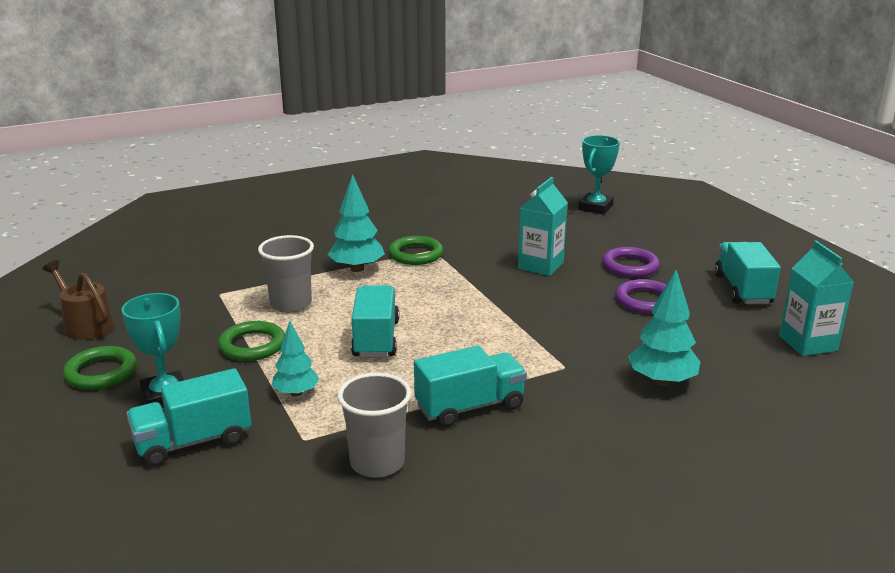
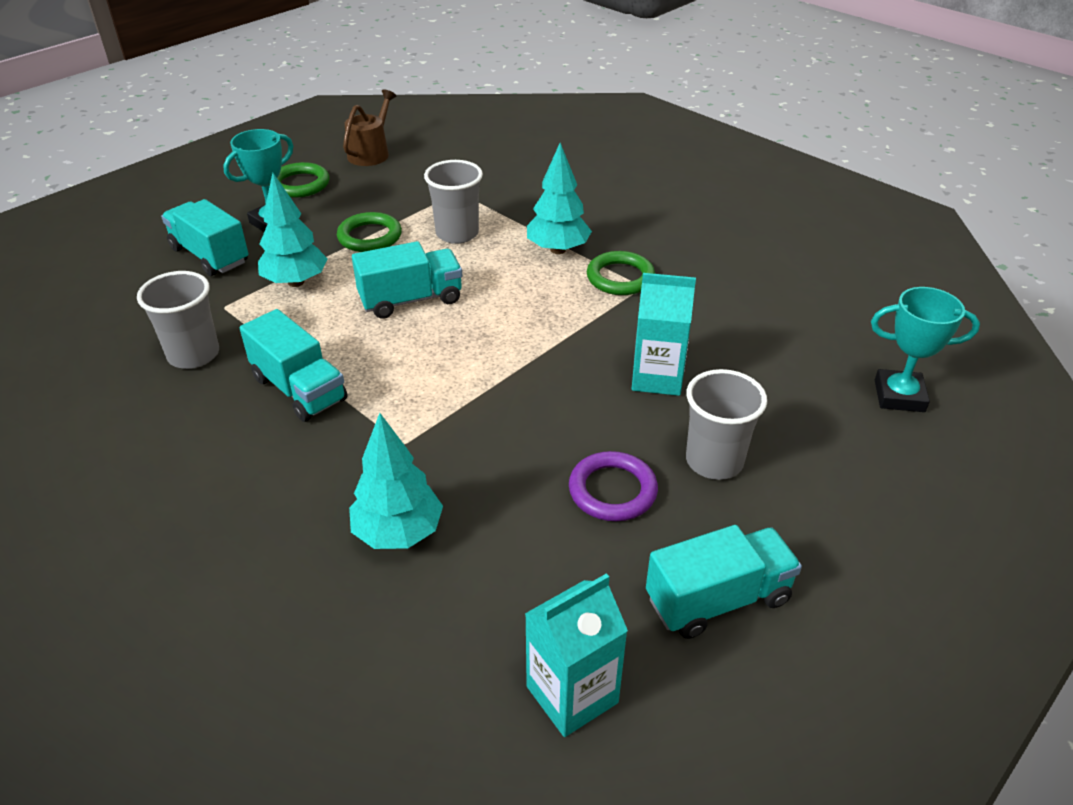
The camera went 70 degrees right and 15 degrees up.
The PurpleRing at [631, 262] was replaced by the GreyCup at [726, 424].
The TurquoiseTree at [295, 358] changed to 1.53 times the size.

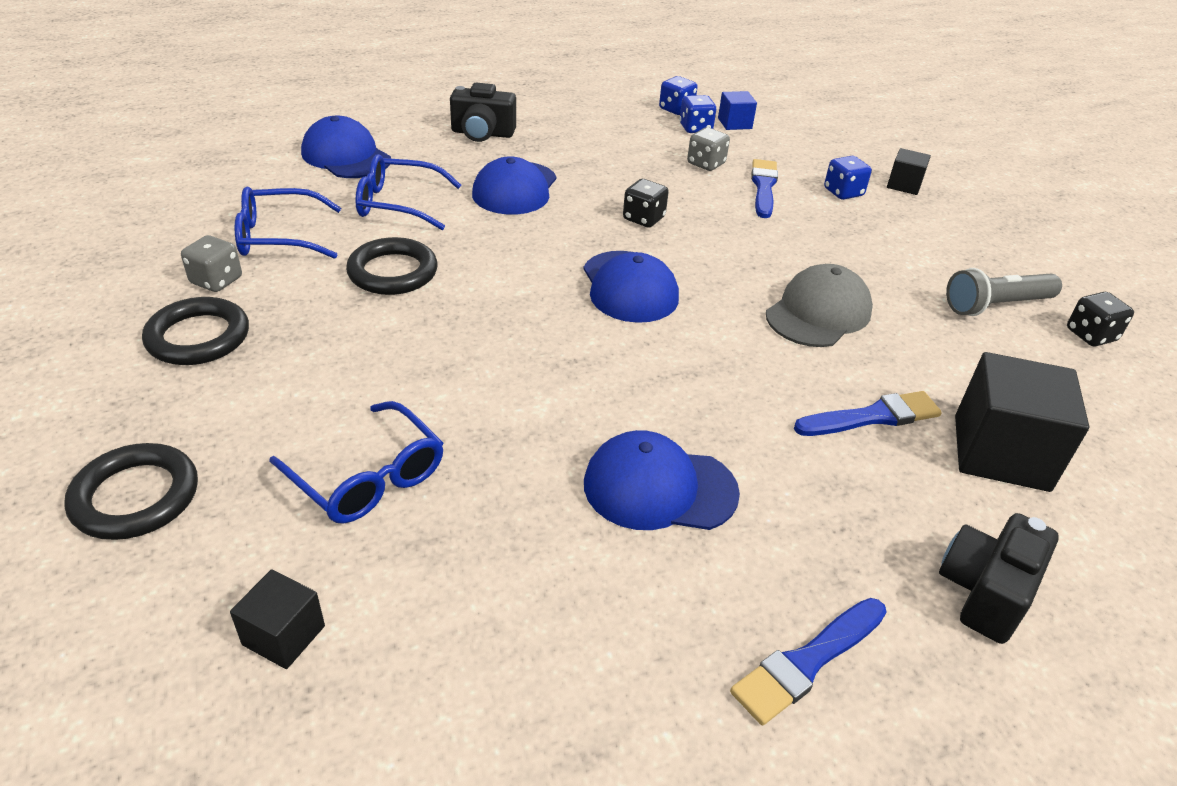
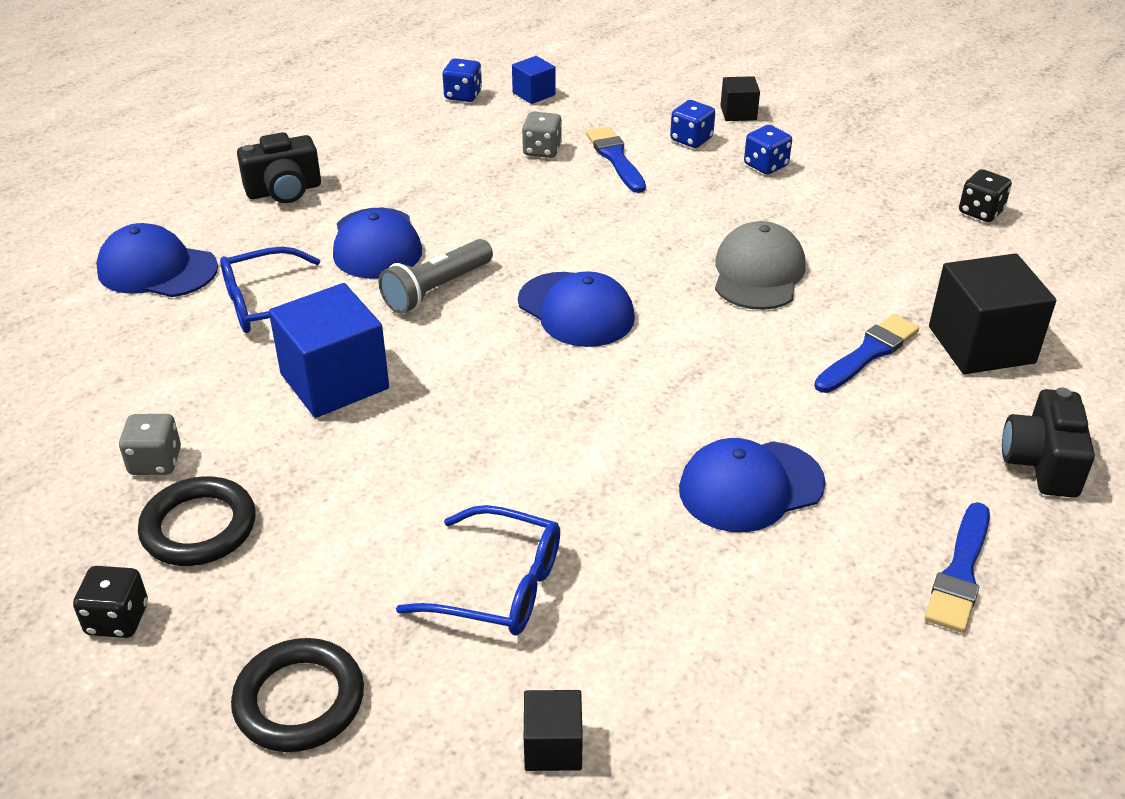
The camera went 25 degrees left and 0 degrees up.
The BlueGlasses at [288, 223] disappeared.
The BlackDice moved from [646, 203] to [110, 602].
The BlueDice moved from [698, 114] to [768, 150].
The GreyFlashlight moved from [1004, 292] to [435, 276].
The BlackRing at [392, 266] was replaced by the BlueCube at [329, 350].

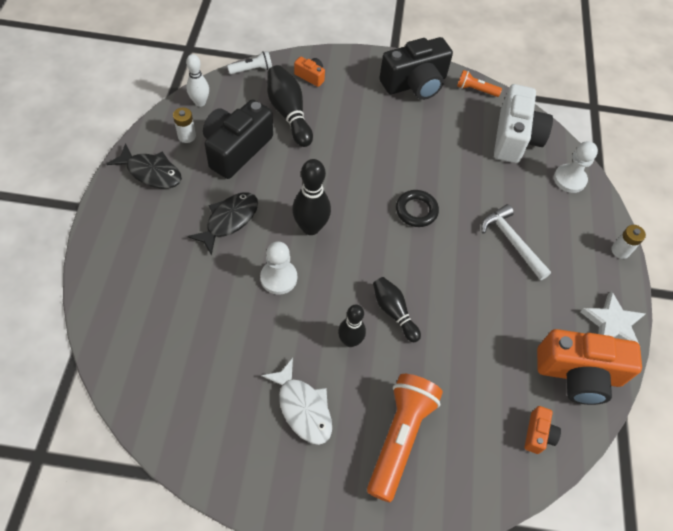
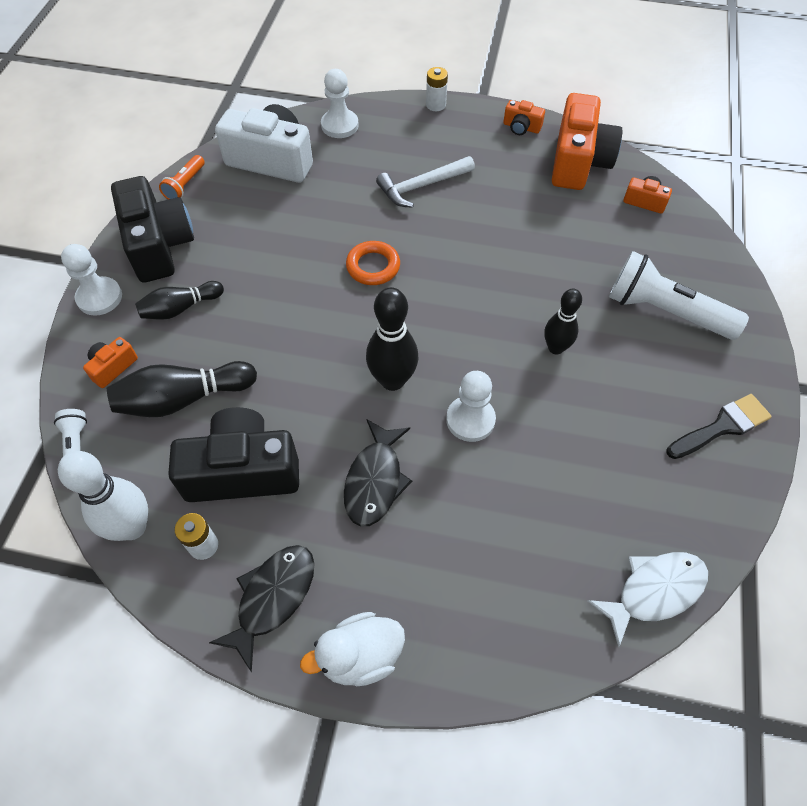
The camera went 80 degrees left and 0 degrees up.
The WhitePawn at [91, 280] appeared.
The WhiteDuck at [352, 649] appeared.
The BlackBrush at [719, 426] appeared.
The WhiteFish moved from [296, 401] to [648, 599].
The BlackBowlingPin moved from [397, 309] to [179, 300].
The WhiteStar at [612, 317] was replaced by the OrangeCamera at [524, 117].
The OrangeFlashlight at [405, 438] became the WhiteFlashlight at [679, 295].
The BlackRing at [417, 208] became the OrangeRing at [373, 263].
The BlackFish at [222, 224] turned 120 degrees counterclockwise.
The BlackCamera at [238, 139] turned 135 degrees clockwise.
The WhiteBowlingPin at [197, 80] changed to 1.52 times the size.

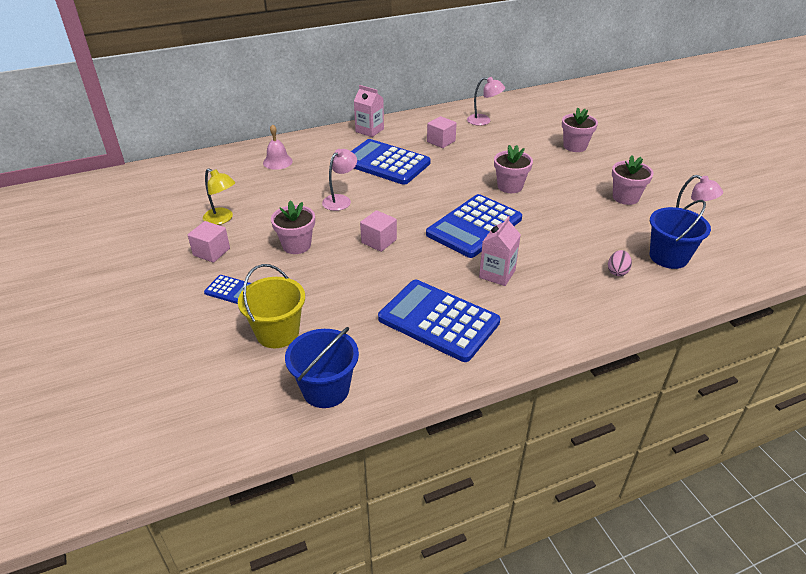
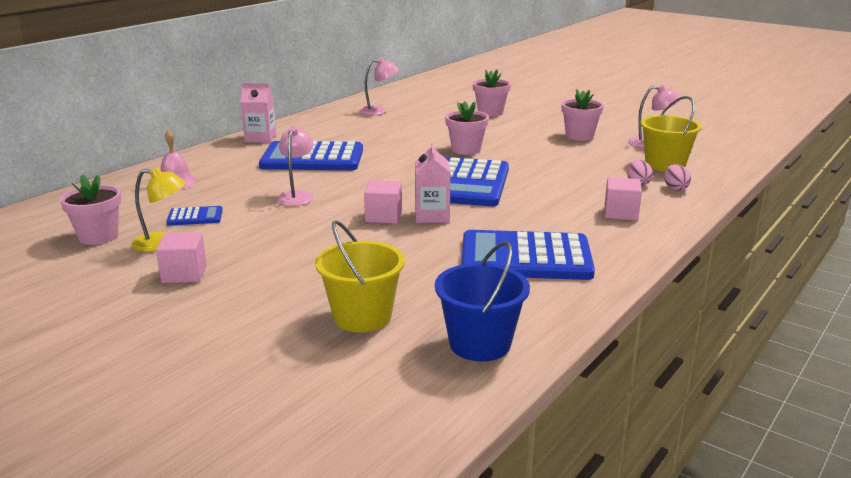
The camera went 30 degrees left and 15 degrees down.
The PinkEgg at [677, 177] appeared.
The BlueCalculator moved from [227, 289] to [194, 216].
The PinkFlowerPot moved from [293, 227] to [90, 210].
The PinkCube moved from [442, 132] to [623, 199].
The PinkCarton moved from [500, 251] to [433, 182].
The BlueBucket at [680, 234] became the YellowBucket at [671, 134].

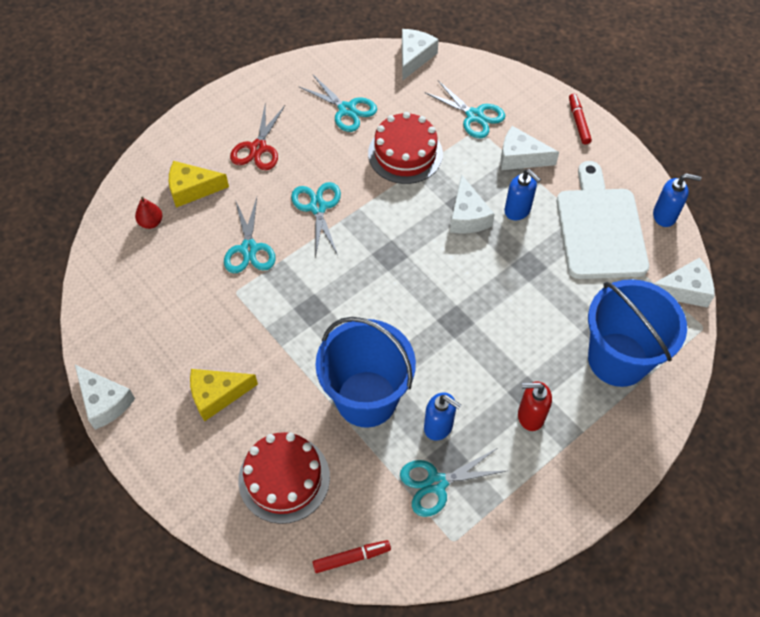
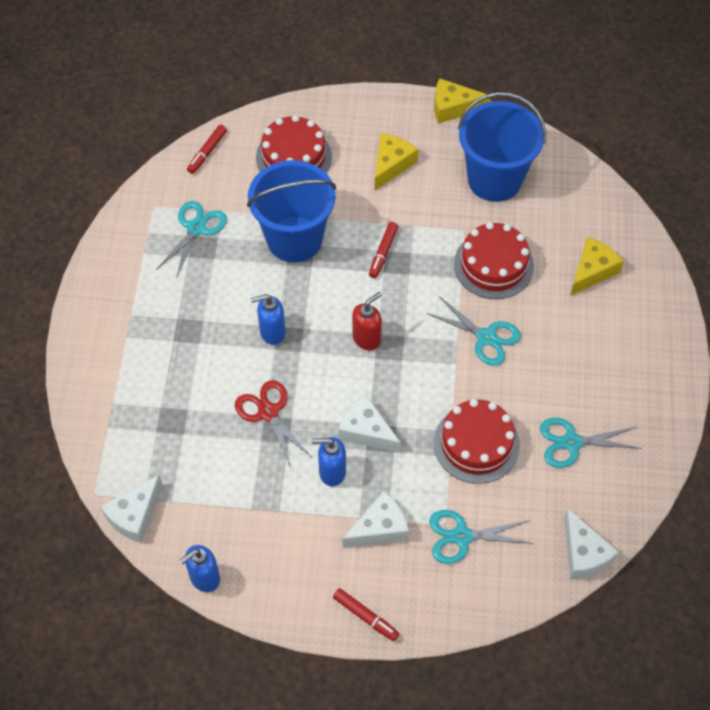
The camera went 135 degrees right and 0 degrees up.
The RedPear at [148, 213] disappeared.
The WhiteCuttingBoard at [603, 220] disappeared.
The RedMarker at [383, 250] appeared.
The RedScissors moved from [257, 138] to [274, 424].
The BlueSoapDispenser moved from [442, 416] to [268, 319].
The RedSoapDispenser moved from [535, 406] to [367, 321].
The BlueBucket moved from [637, 333] to [502, 147].
The TurquoiseScissors at [250, 235] was replaced by the RedCake at [494, 260].
The WhiteCheese at [105, 397] became the YellowCheese at [462, 101].

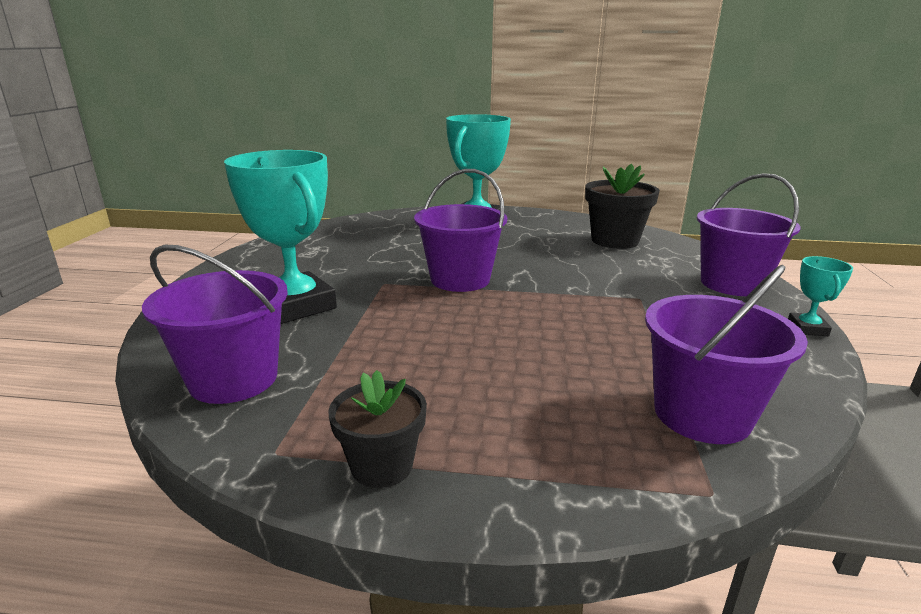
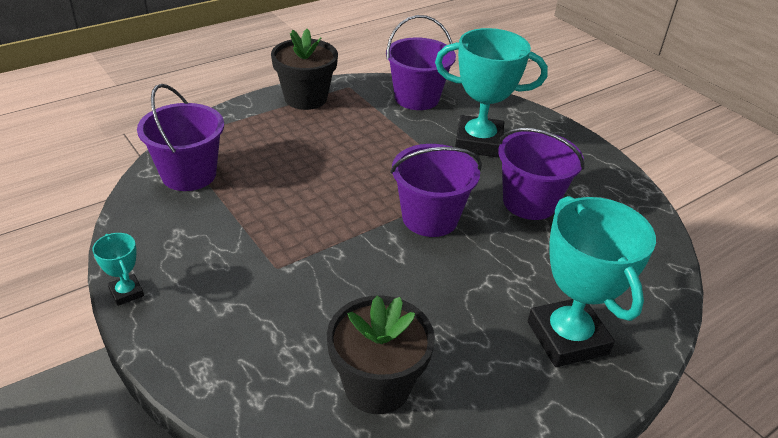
The camera went 135 degrees right and 15 degrees up.
The PurpleBucket moved from [749, 234] to [541, 174].
The BlackFlowerPot at [377, 429] changed to 1.59 times the size.

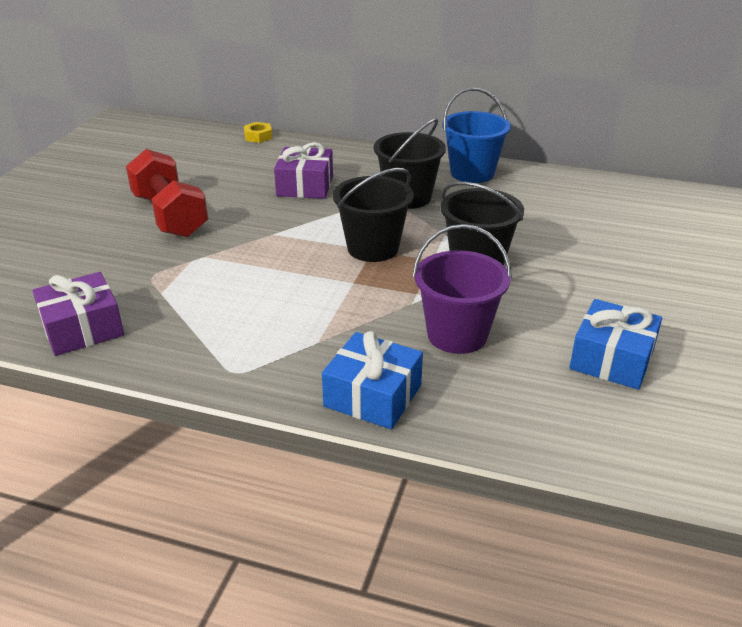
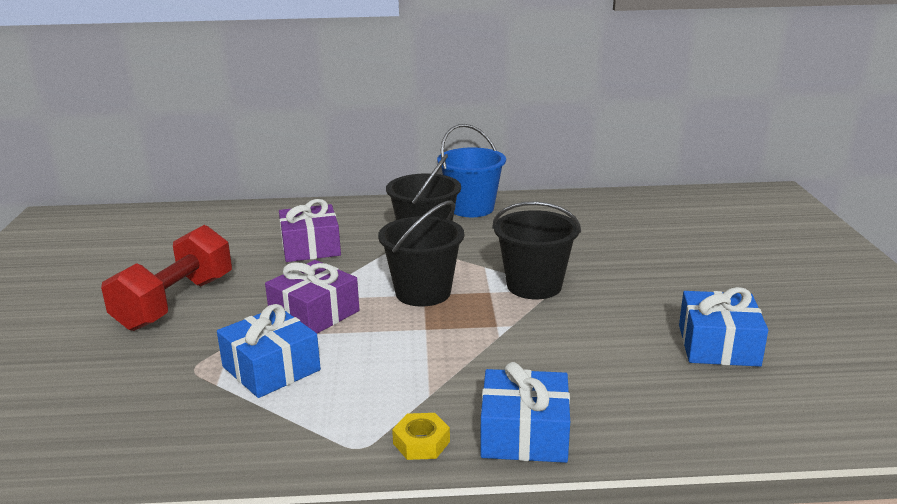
The camera went 20 degrees left and 10 degrees down.
The PurpleBucket at [462, 289] disappeared.
The BlueGift at [269, 351] appeared.
The PurpleGift moved from [78, 314] to [312, 297].
The YellowNut moved from [258, 132] to [421, 436].
The RedDumbbell at [167, 193] turned 75 degrees clockwise.

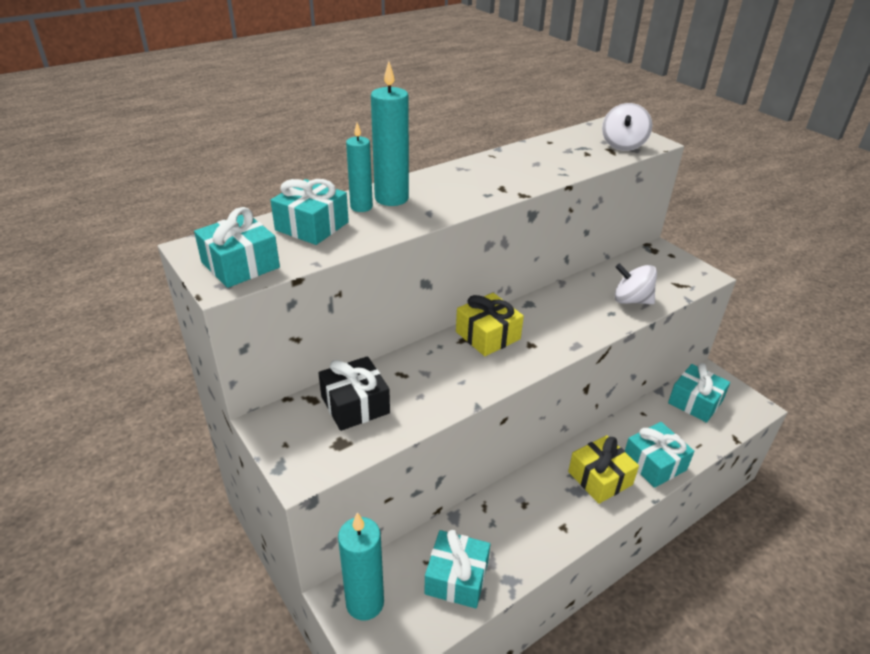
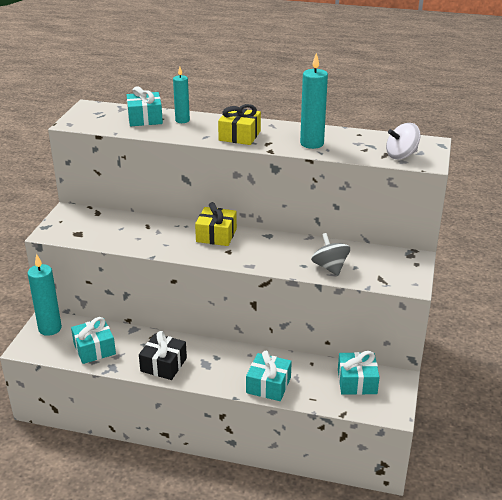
The camera went 50 degrees right and 5 degrees down.
The TurquoiseGift at [237, 247] disappeared.
The BlackGift moved from [354, 393] to [163, 355].
The TurquoiseCandle moved from [390, 133] to [314, 101].
The YellowGift moved from [603, 469] to [239, 124].
The WhiteSpinningTop at [636, 283] became the GreySpinningTop at [330, 254].

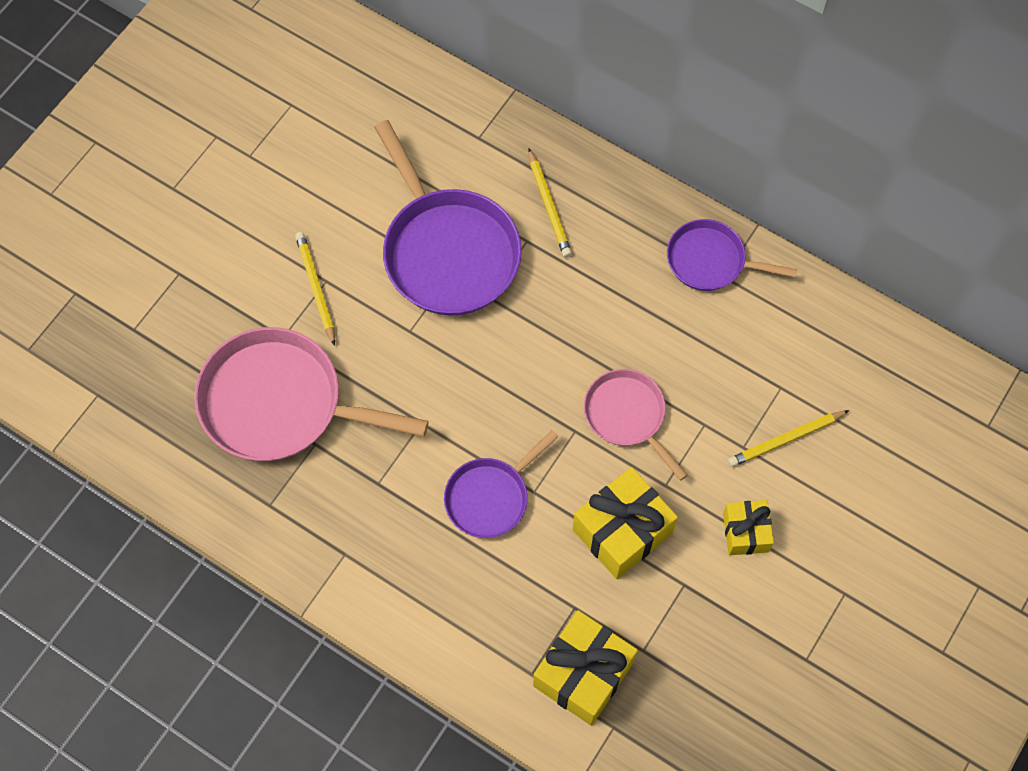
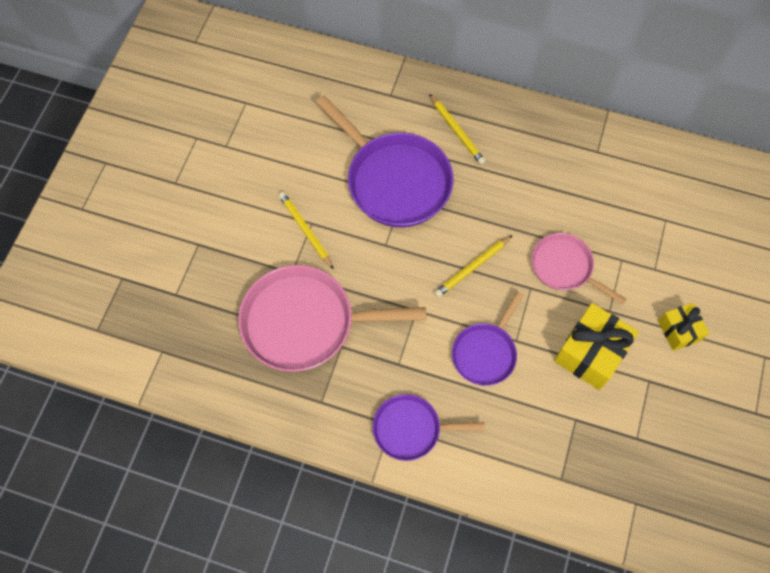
The camera went 15 degrees left and 0 degrees up.
The YellowGift at [585, 668] disappeared.
The PurplePan moved from [732, 255] to [429, 427].
The YellowPencil moved from [789, 438] to [473, 266].

